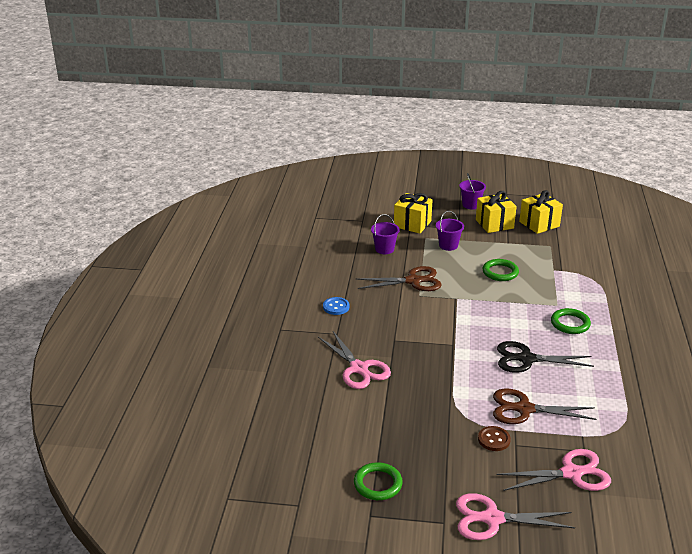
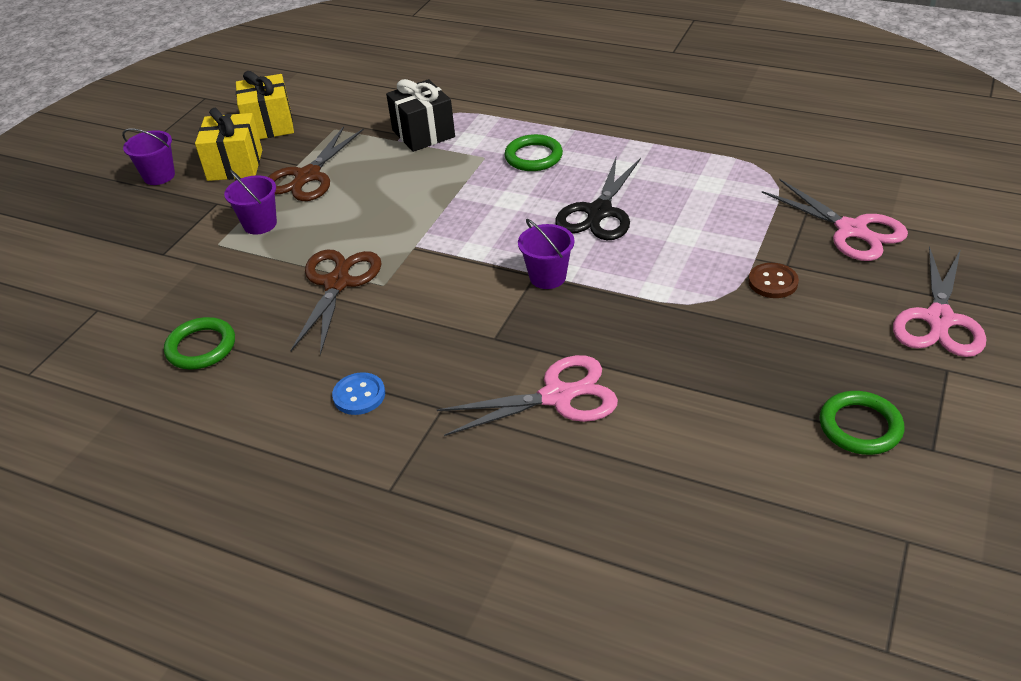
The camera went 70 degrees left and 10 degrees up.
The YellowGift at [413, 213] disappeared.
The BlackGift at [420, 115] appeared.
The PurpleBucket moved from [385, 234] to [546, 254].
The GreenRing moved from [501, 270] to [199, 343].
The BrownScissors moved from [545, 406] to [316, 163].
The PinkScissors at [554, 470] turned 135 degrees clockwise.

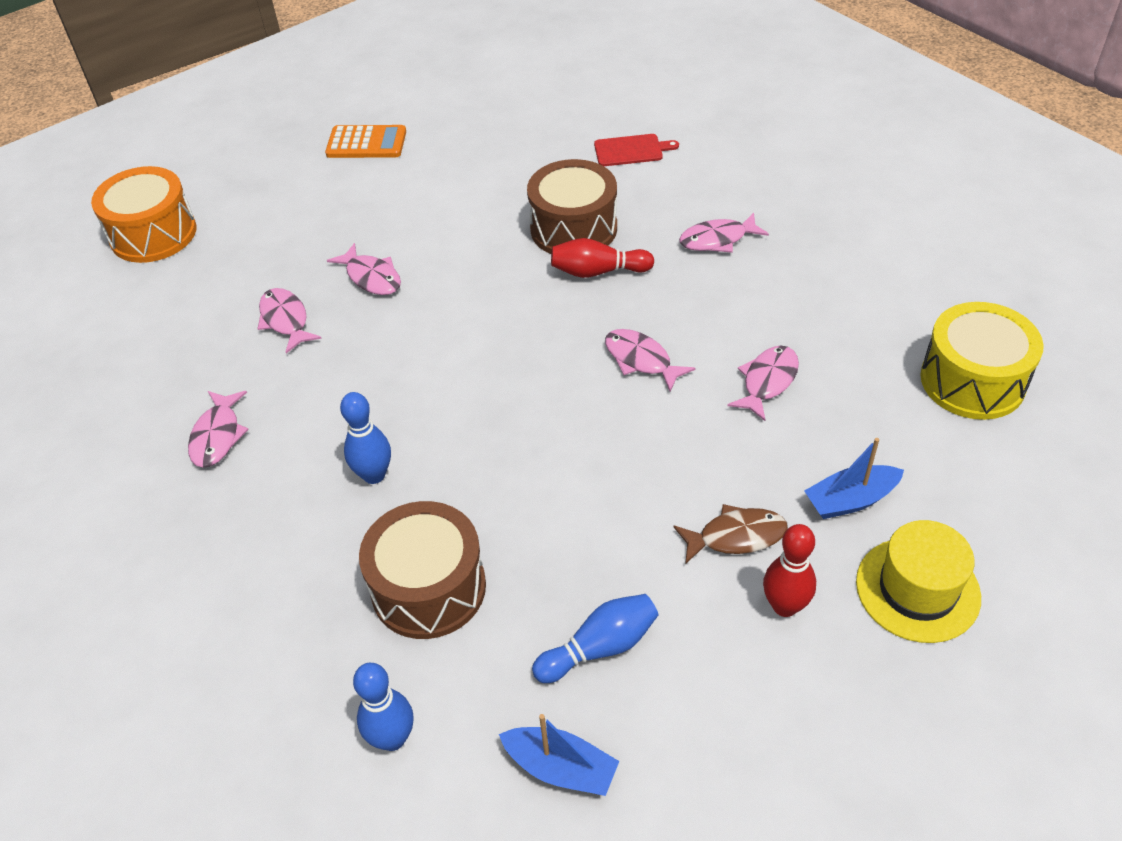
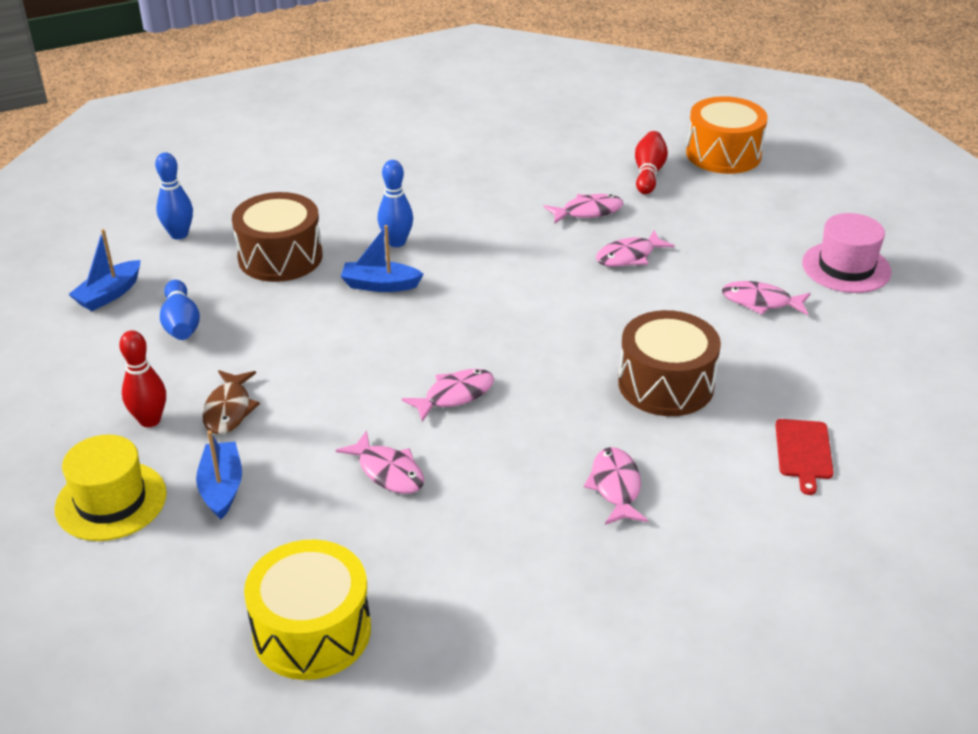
The camera went 100 degrees right and 10 degrees down.
The BlueBoat at [382, 258] appeared.
The PinkFish moved from [218, 429] to [766, 298].
The RedBowlingPin moved from [602, 258] to [651, 162].
The OrangeCalculator at [365, 141] was replaced by the PinkHat at [847, 253].

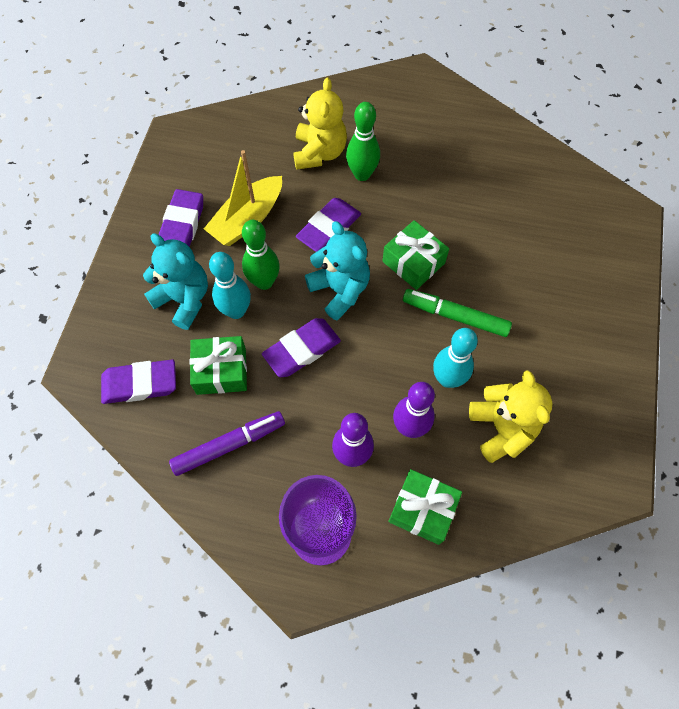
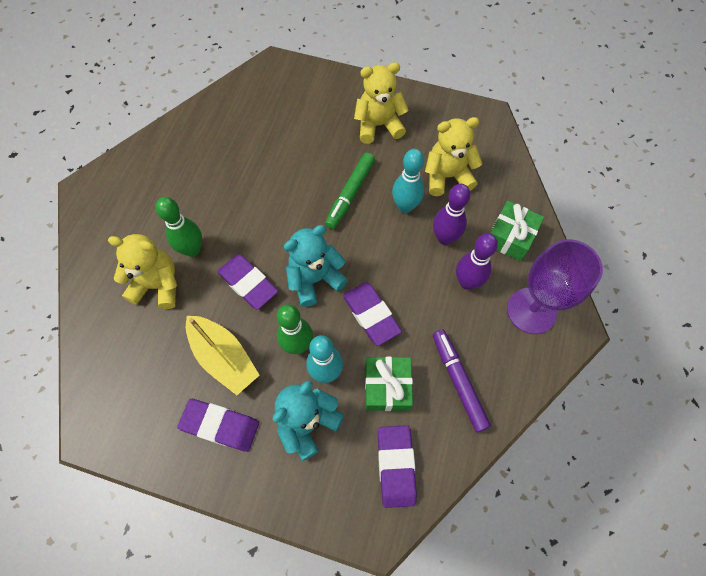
The camera went 85 degrees left and 0 degrees up.
The GreenGift at [415, 255] disappeared.
The YellowTeddyBear at [381, 103] appeared.

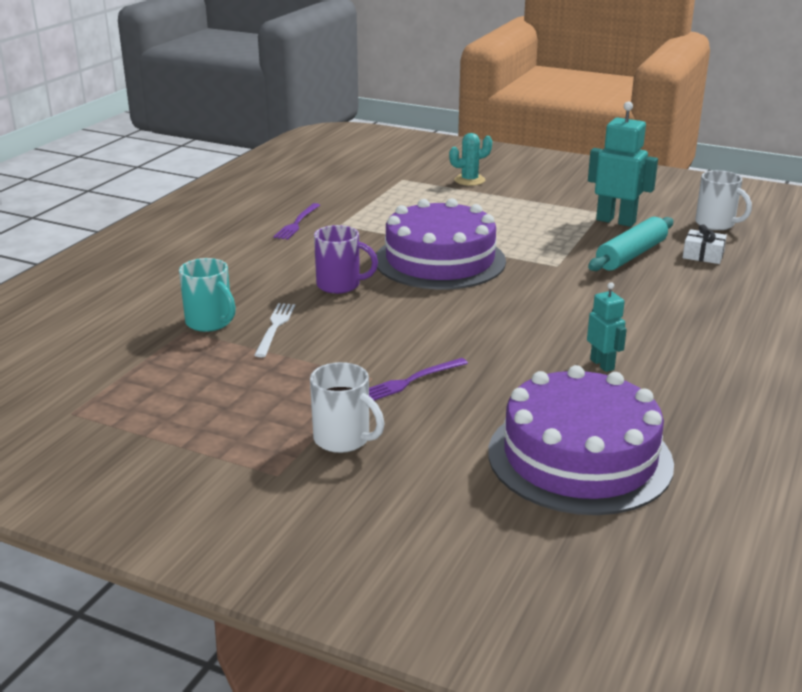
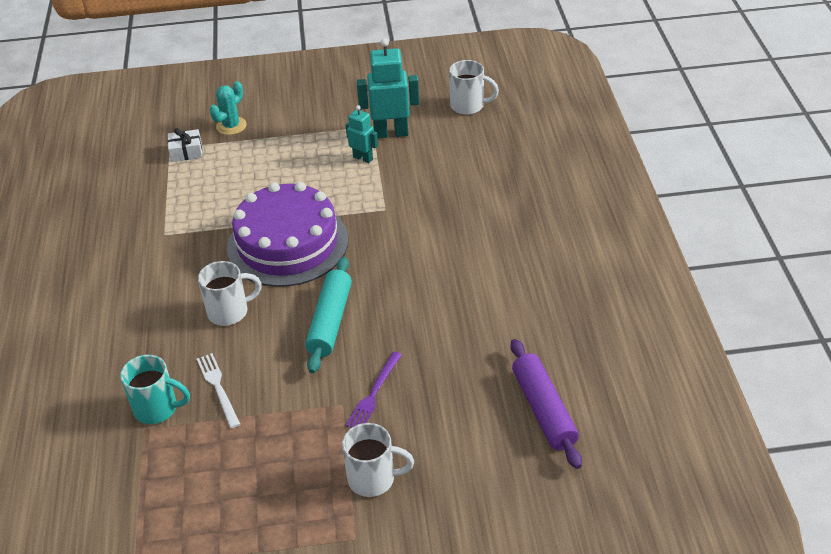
The camera went 30 degrees left and 15 degrees up.
The PurpleFork at [296, 221] disappeared.
The TurquoiseRobot moved from [607, 327] to [362, 134].
The TurquoiseRollingPin moved from [630, 244] to [328, 315].
The WhiteGift moved from [705, 244] to [185, 145].
The PurpleCake at [581, 440] was replaced by the PurpleRollingPin at [546, 404].
The PurpleMug at [346, 259] became the WhiteMug at [230, 293].

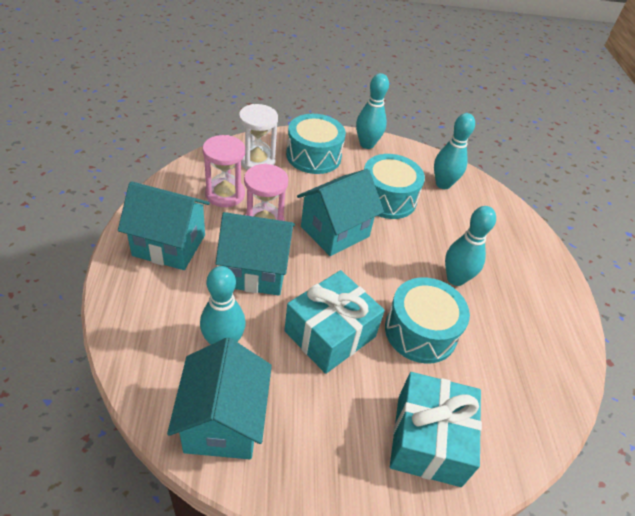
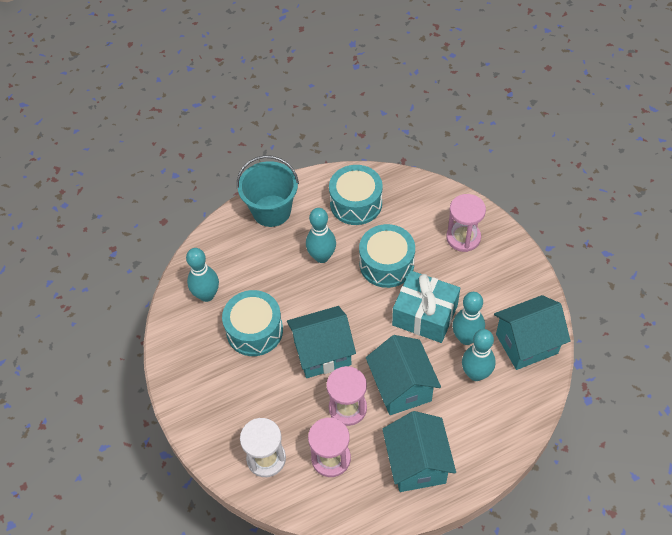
The camera went 105 degrees left and 10 degrees up.
The TurquoiseBucket at [268, 191] appeared.
The TurquoiseDrum moved from [316, 144] to [356, 195].
The TurquoiseBowlingPin moved from [372, 111] to [468, 318].
The TurquoiseGift at [436, 429] was replaced by the PinkHourglass at [466, 223].
The TurquoiseHouse at [340, 212] turned 45 degrees counterclockwise.

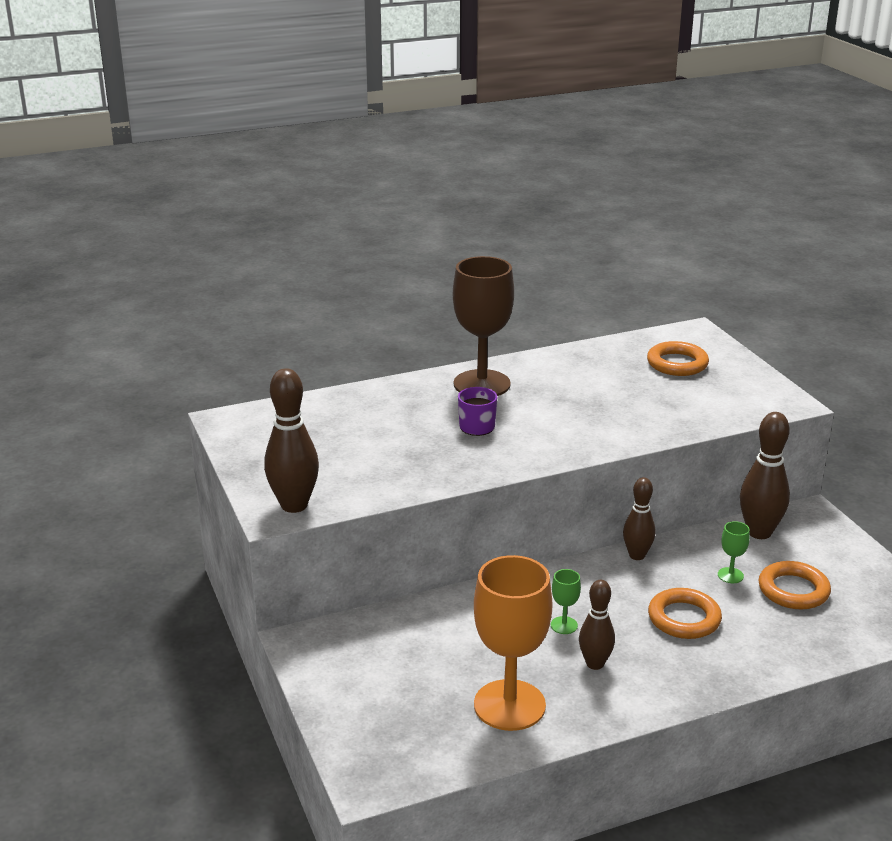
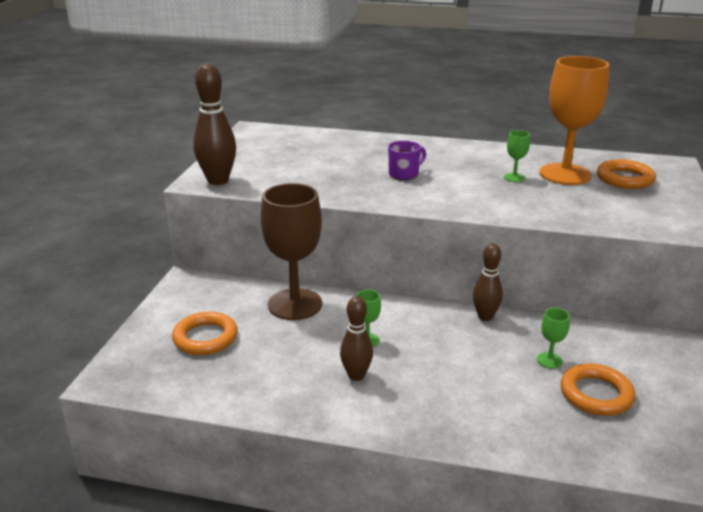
The camera went 35 degrees right and 0 degrees up.
The BrownBowlingPin at [765, 475] disappeared.
The GreenGoblet at [517, 156] appeared.
The BrownGoblet moved from [483, 326] to [291, 251].
The OrangeGoblet moved from [513, 643] to [574, 120].
The OrangeRing moved from [685, 613] to [205, 333].

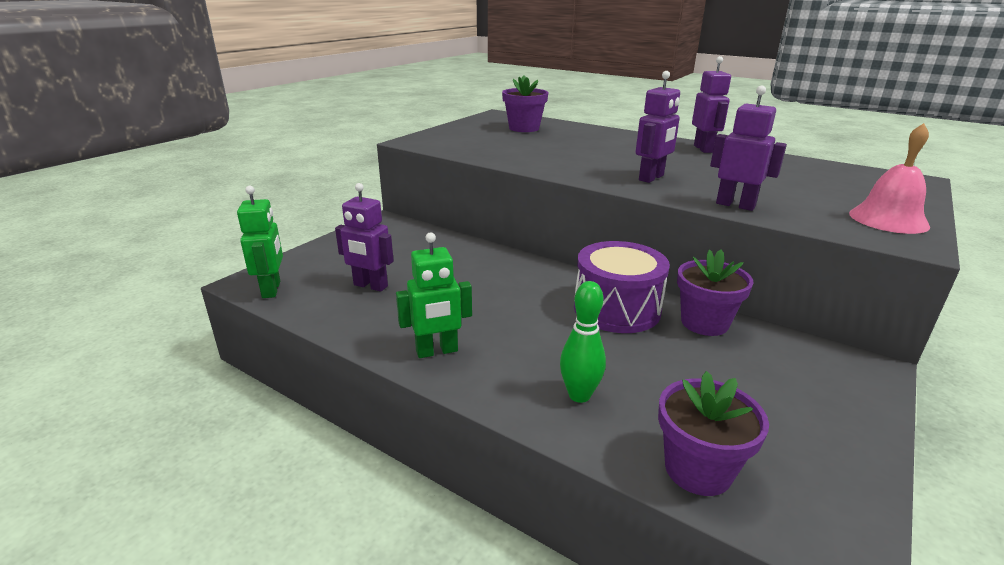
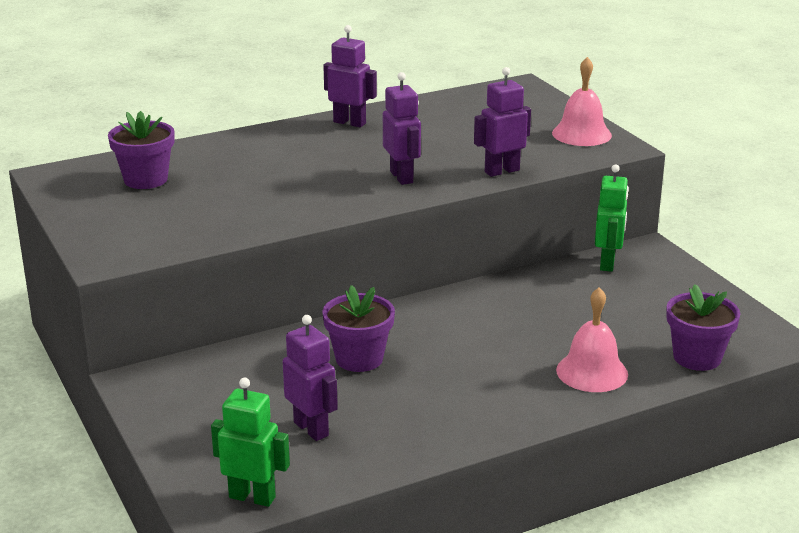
The camera went 60 degrees left and 0 degrees up.
The PurpleDrum at [622, 287] disappeared.
The GreenRobot moved from [434, 295] to [612, 218].
The PurpleFlowerPot moved from [715, 292] to [358, 328].
The GreenBowlingPin at [583, 342] was replaced by the PinkBell at [592, 339].
The PurpleRobot at [364, 237] turned 90 degrees counterclockwise.

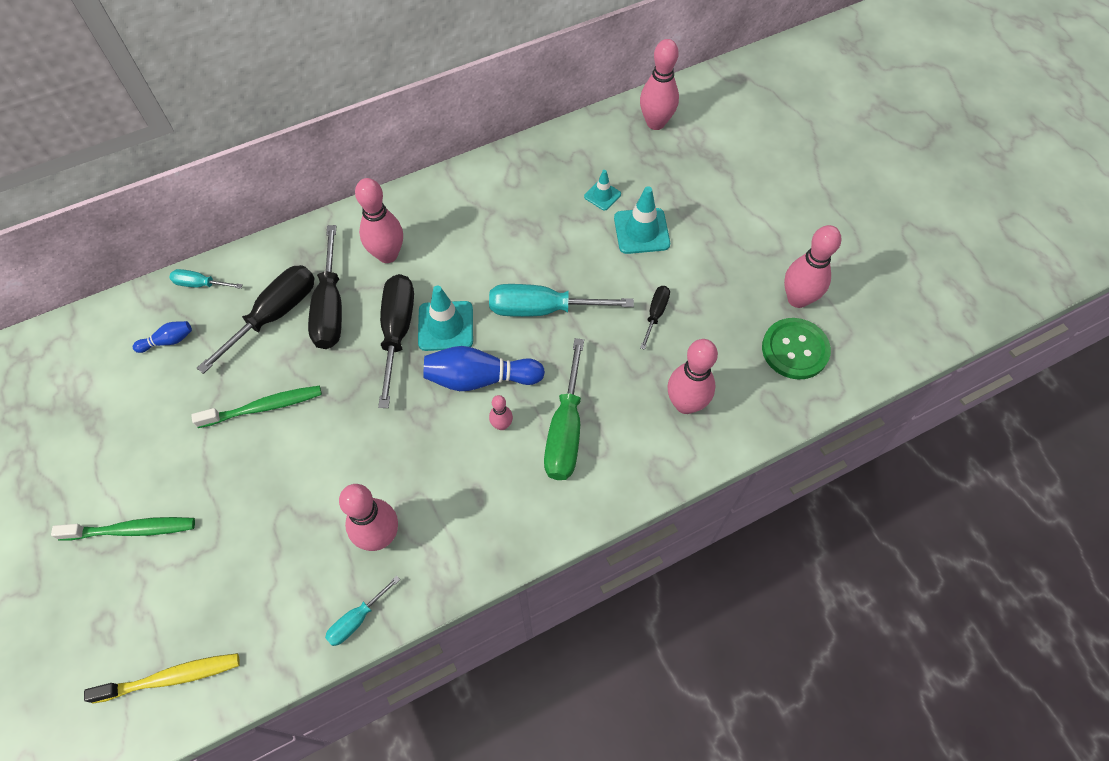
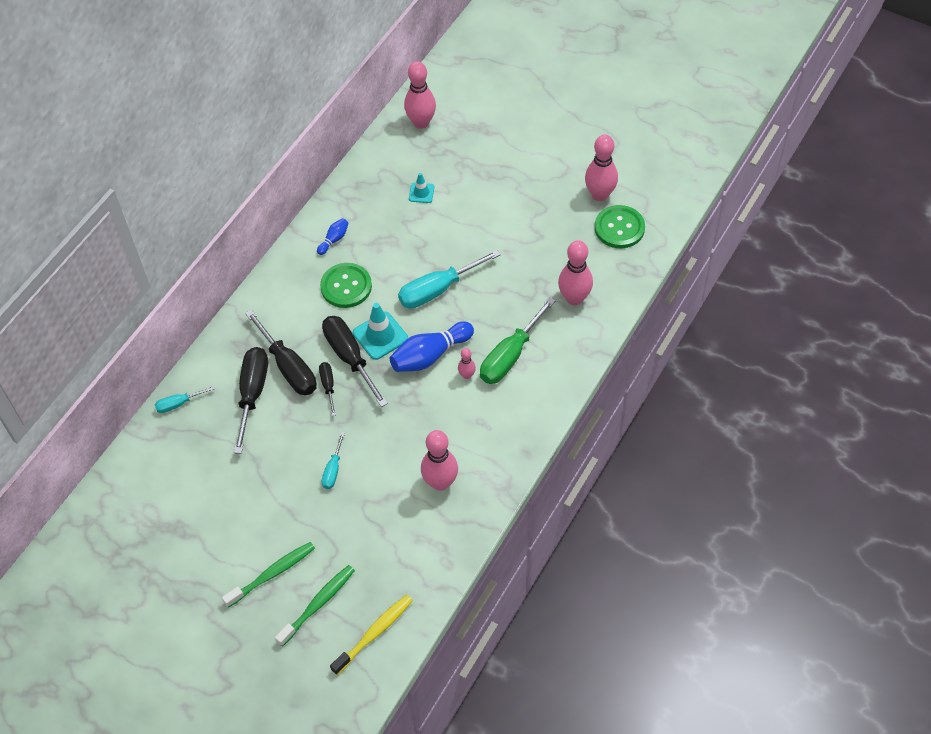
The camera went 30 degrees left and 5 degrees down.
The PinkBowlingPin at [379, 220] disappeared.
The TurquoiseTrafficCone at [642, 220] disappeared.
The GreenButton at [346, 285] appeared.
The BlueBowlingPin moved from [162, 337] to [333, 236].
The GreenToothbrush moved from [256, 407] to [315, 606].
The TurquoiseScrewdriver moved from [362, 611] to [333, 460].
The BlackScrewdriver moved from [655, 318] to [327, 389].
The GreenScrewdriver at [564, 409] turned 60 degrees clockwise.

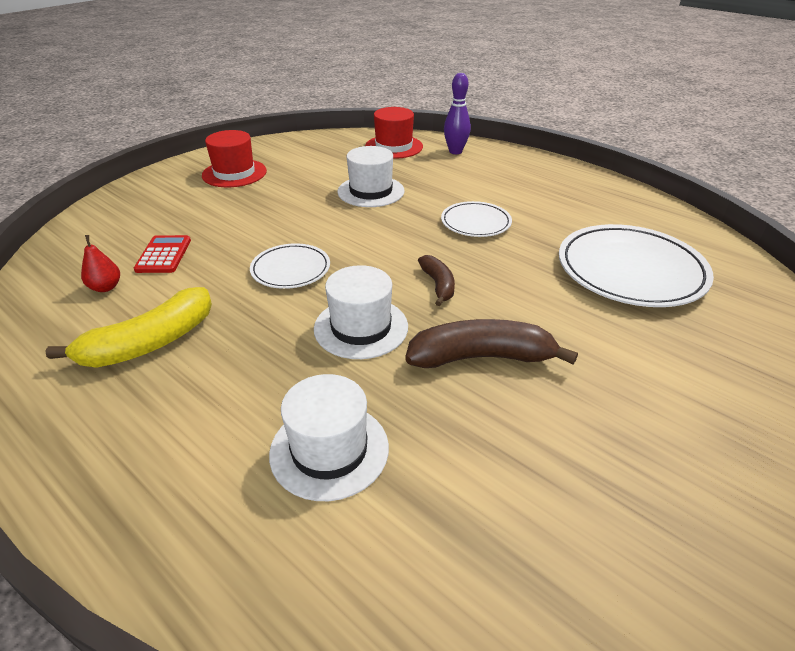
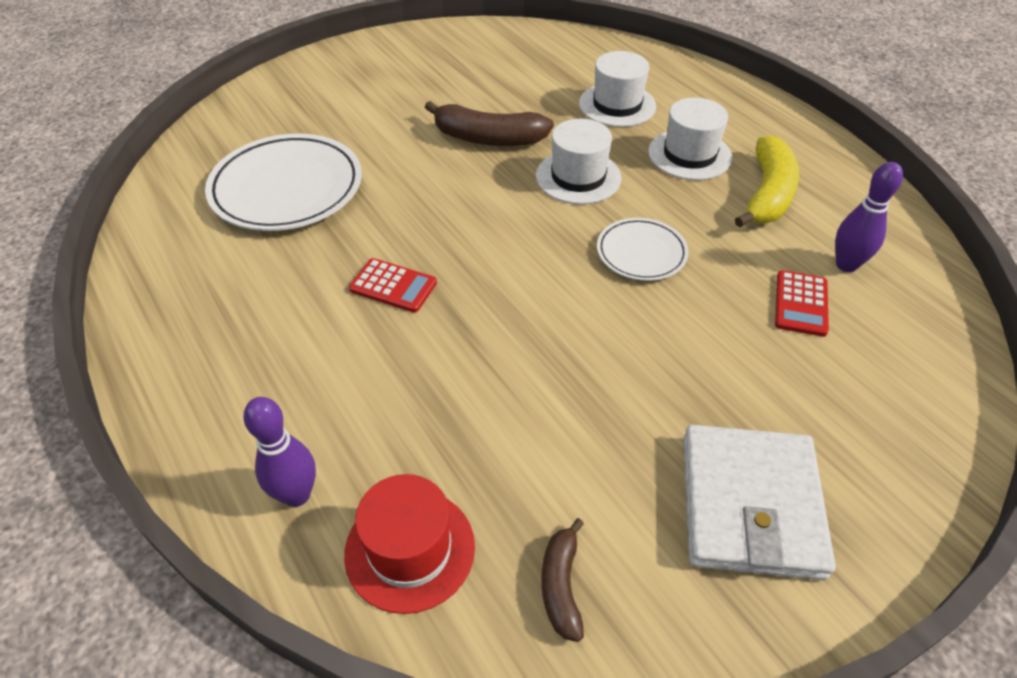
The camera went 165 degrees left and 10 degrees up.
The WhiteHat moved from [371, 176] to [690, 139].
The BrownBanana moved from [436, 280] to [562, 580].
The RedPear at [100, 263] was replaced by the PurpleBowlingPin at [869, 217].
The RedHat at [234, 158] was replaced by the WhiteWallet at [759, 502].
The WhitePlate at [476, 219] was replaced by the RedCalculator at [393, 285].
The YellowBanana at [128, 327] turned 135 degrees clockwise.

